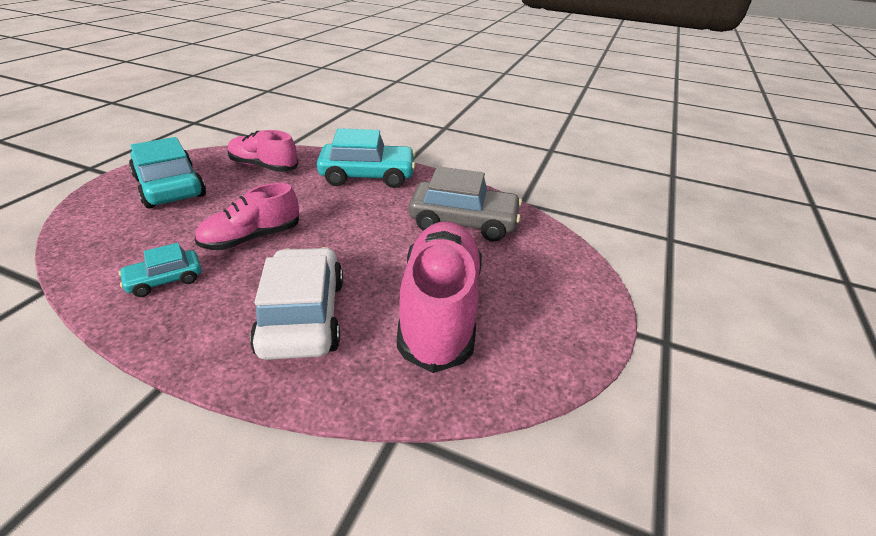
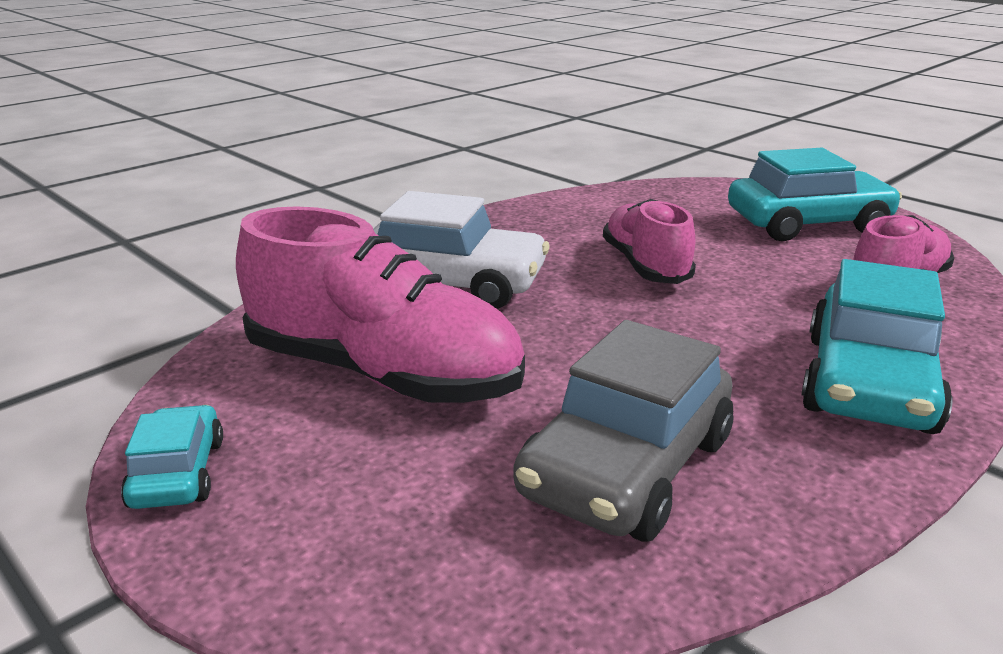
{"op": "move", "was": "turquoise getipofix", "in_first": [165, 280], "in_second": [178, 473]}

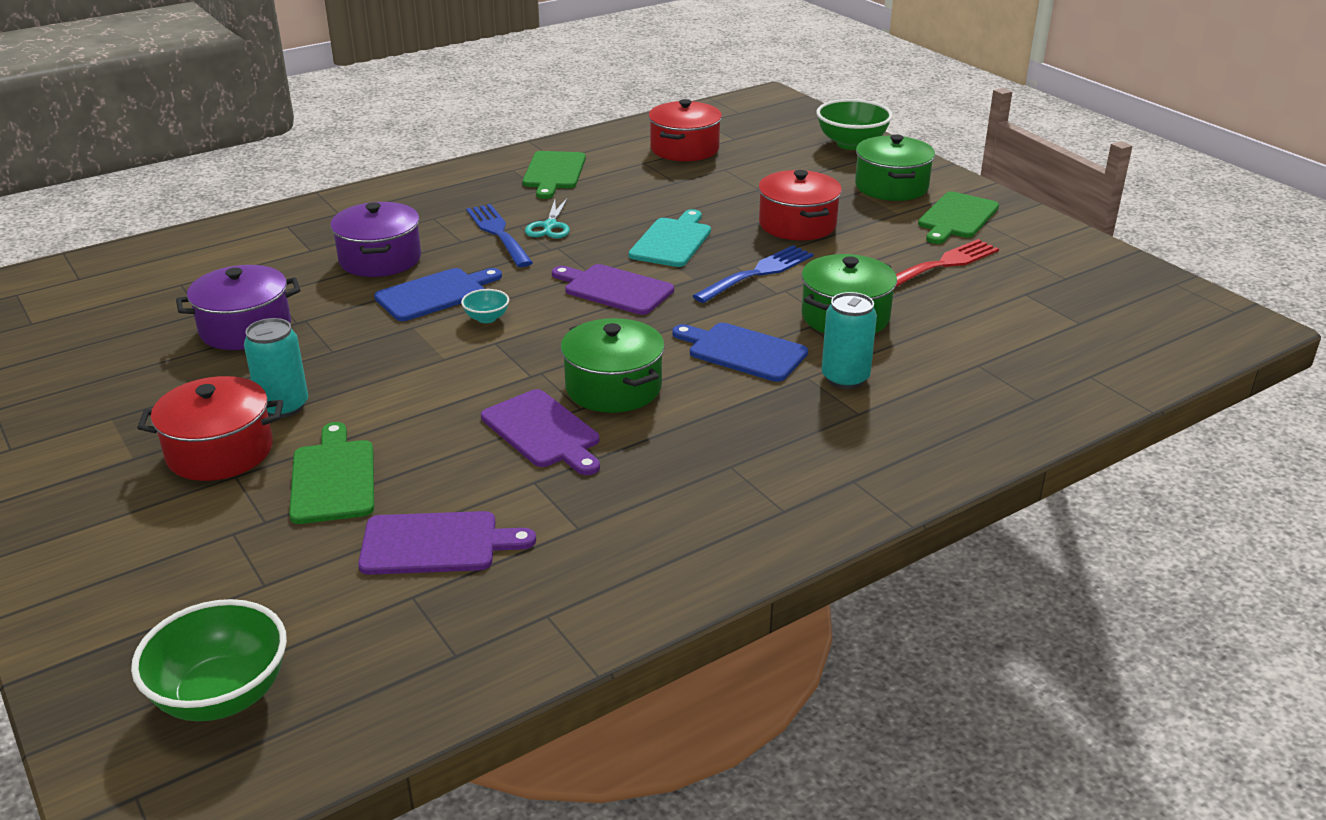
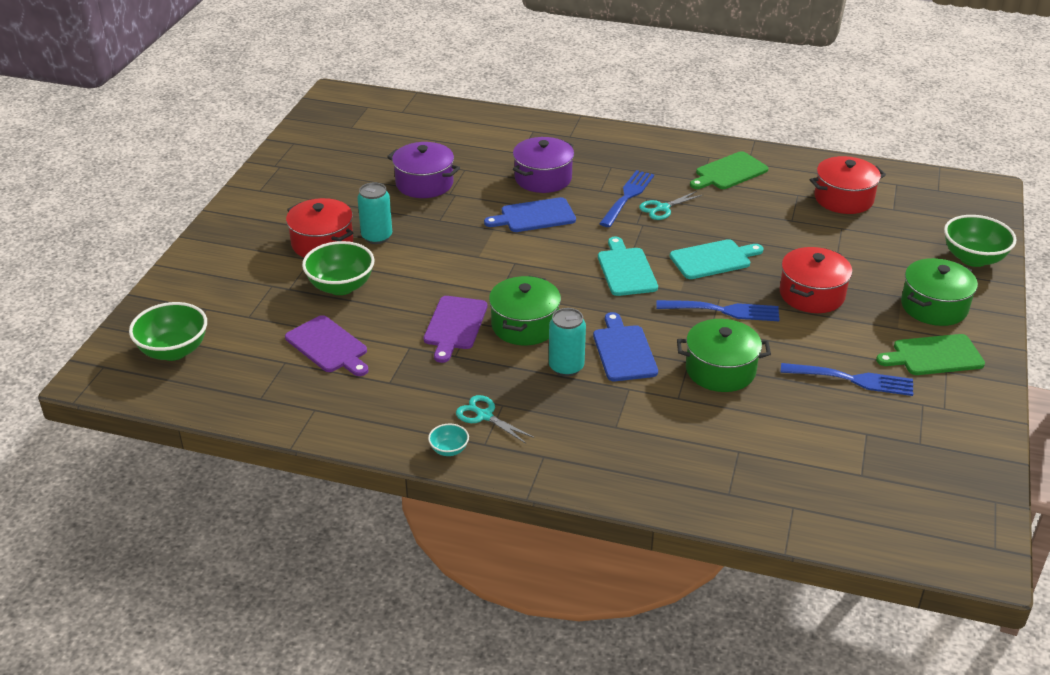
{"op": "insert", "now": "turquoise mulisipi", "in_second": [484, 416]}
{"op": "move", "was": "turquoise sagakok", "in_first": [486, 318], "in_second": [449, 450]}
{"op": "move", "was": "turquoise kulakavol", "in_first": [845, 378], "in_second": [566, 367]}
{"op": "replace", "was": "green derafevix", "now": "green sagakok", "in_first": [333, 478], "in_second": [341, 286]}
{"op": "recolor", "was": "purple derafevix", "now": "turquoise derafevix", "in_first": [614, 289], "in_second": [626, 270]}
{"op": "recolor", "was": "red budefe", "now": "blue budefe", "in_first": [943, 264], "in_second": [853, 379]}
{"op": "rotate", "was": "blue derafevix", "in_first": [435, 294], "in_second": [534, 216], "clockwise": 150}

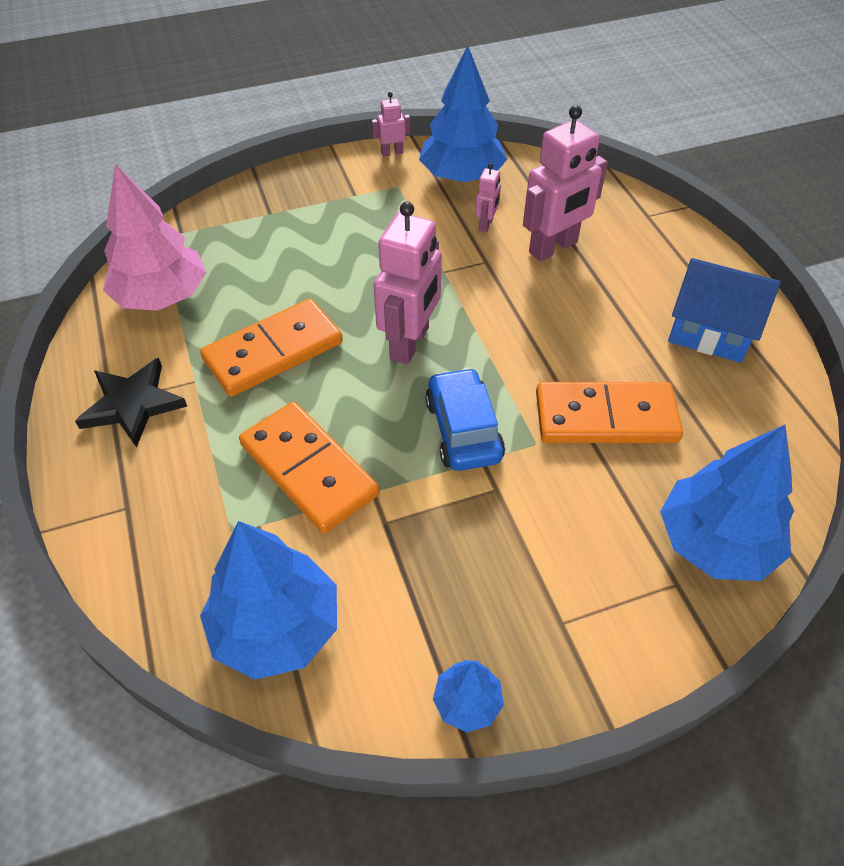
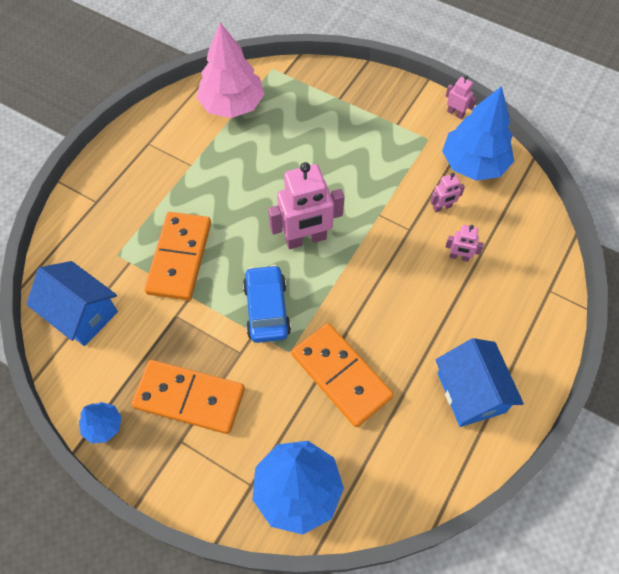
{"op": "delete", "was": "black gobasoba", "in_first": [132, 404]}
{"op": "move", "was": "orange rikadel", "in_first": [273, 351], "in_second": [189, 398]}
{"op": "replace", "was": "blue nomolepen", "now": "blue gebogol", "in_first": [276, 627], "in_second": [81, 314]}
{"op": "rotate", "was": "blue getipofix", "in_first": [463, 430], "in_second": [267, 309], "clockwise": -45}
{"op": "resize", "was": "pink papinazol", "in_first": [553, 248], "in_second": [459, 257], "ratio": 0.47}

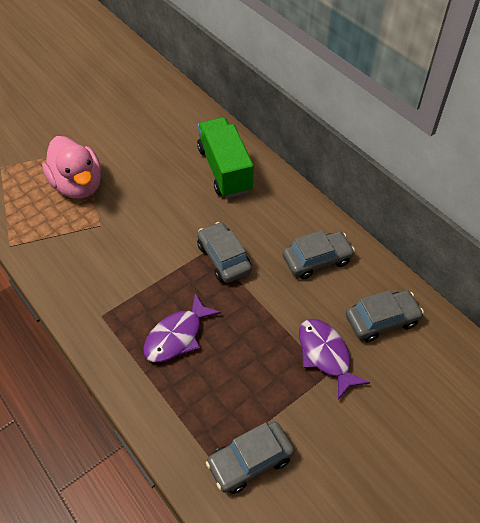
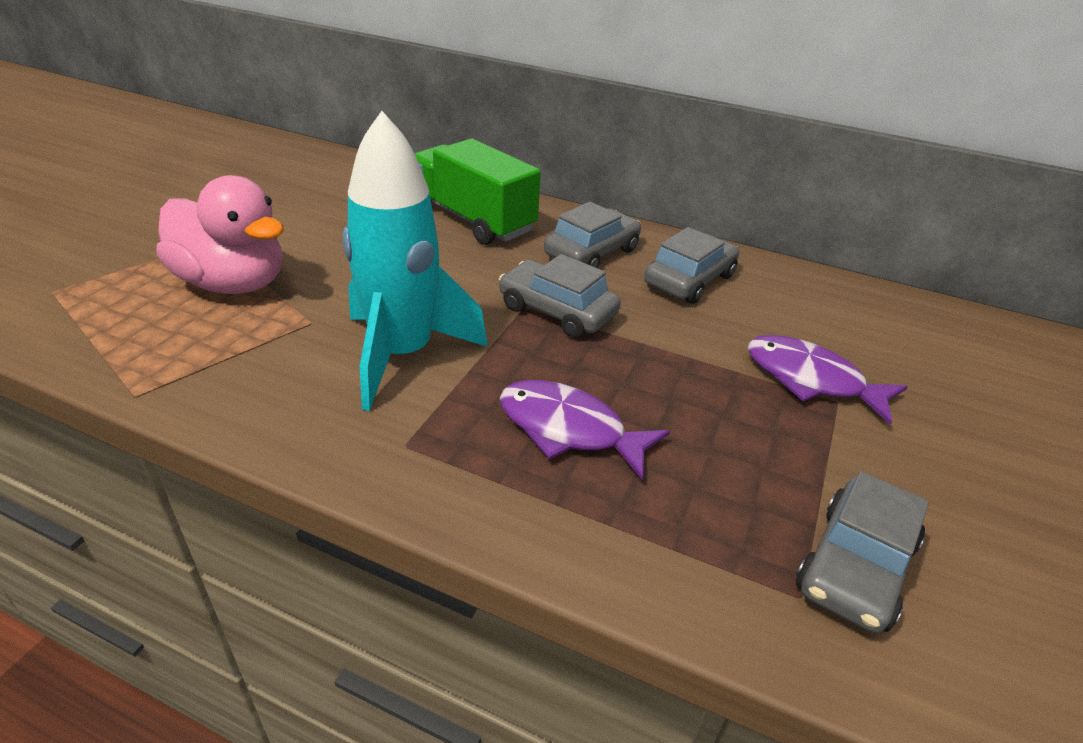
{"op": "insert", "now": "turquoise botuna", "in_second": [403, 355]}
{"op": "move", "was": "grey getipofix", "in_first": [381, 320], "in_second": [592, 252]}
{"op": "rotate", "was": "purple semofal", "in_first": [177, 336], "in_second": [569, 429], "clockwise": 105}

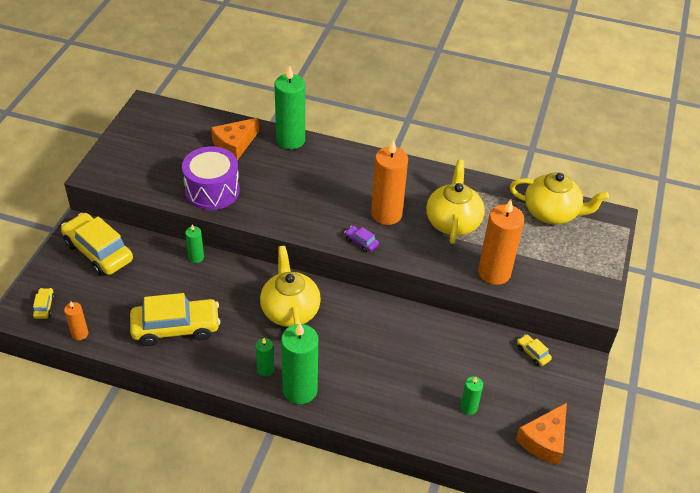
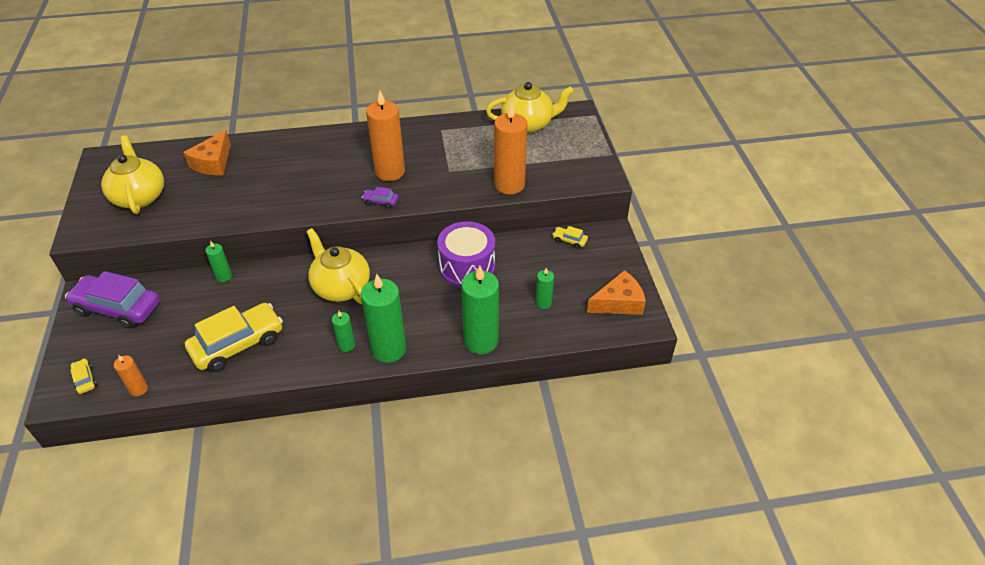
{"op": "move", "was": "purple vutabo", "in_first": [212, 190], "in_second": [467, 267]}
{"op": "move", "was": "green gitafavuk", "in_first": [290, 140], "in_second": [481, 341]}
{"op": "move", "was": "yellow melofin", "in_first": [453, 222], "in_second": [139, 197]}
{"op": "recolor", "was": "yellow getipofix", "now": "purple getipofix", "in_first": [98, 252], "in_second": [118, 308]}
{"op": "rotate", "was": "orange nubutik", "in_first": [544, 440], "in_second": [618, 302], "clockwise": -120}

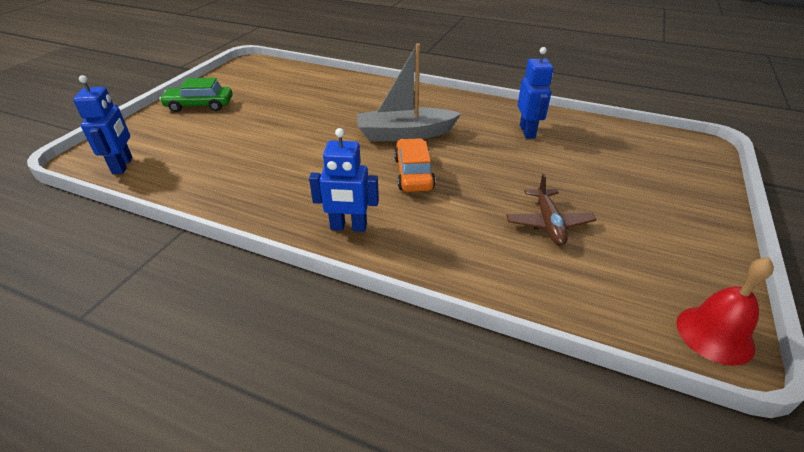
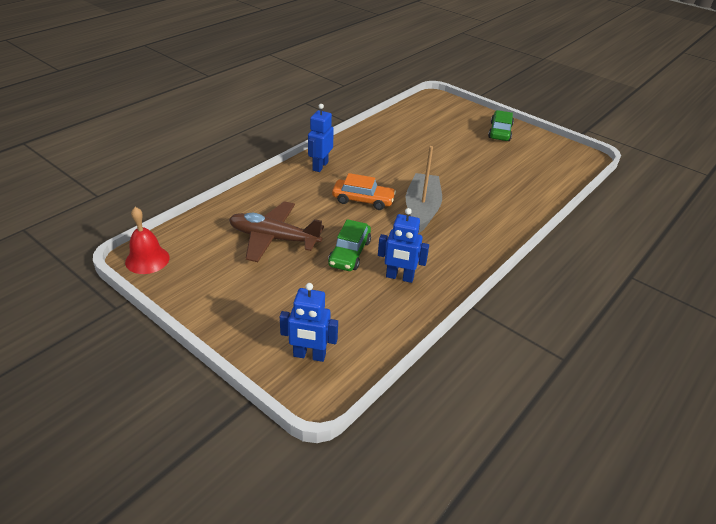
{"op": "insert", "now": "green getipofix", "in_second": [349, 253]}
{"op": "move", "was": "blue papinazol", "in_first": [123, 165], "in_second": [309, 355]}
{"op": "resize", "was": "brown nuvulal", "in_first": [548, 223], "in_second": [274, 238], "ratio": 1.56}

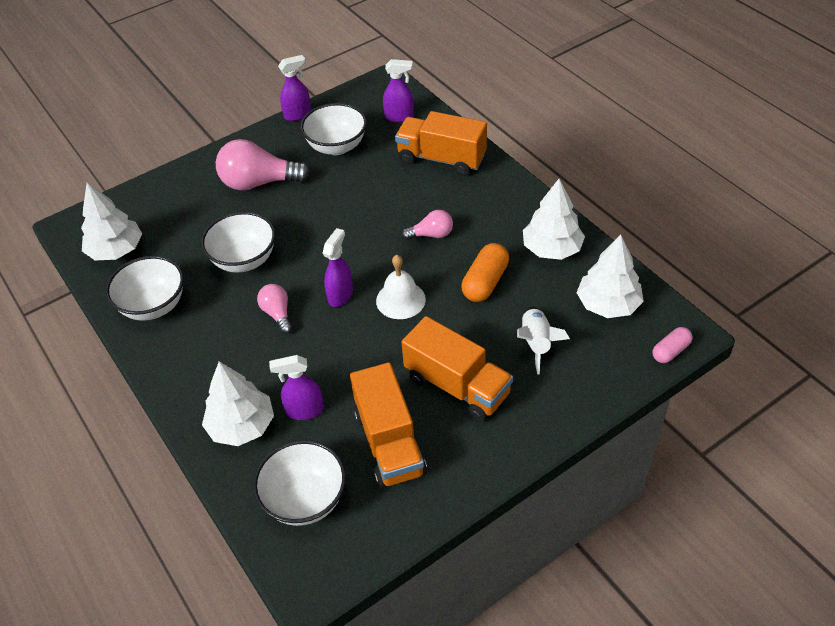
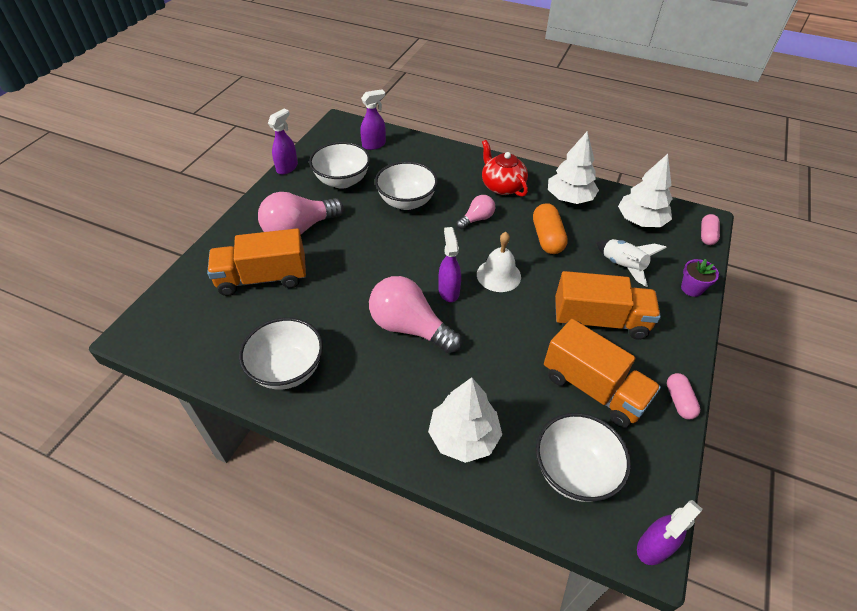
{"op": "delete", "was": "white nomolepen", "in_first": [116, 250]}
{"op": "insert", "now": "red melofin", "in_second": [502, 186]}
{"op": "insert", "now": "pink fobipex", "in_second": [679, 401]}
{"op": "insert", "now": "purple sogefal", "in_second": [691, 288]}
{"op": "move", "was": "white sagakok", "in_first": [244, 260], "in_second": [406, 202]}
{"op": "move", "was": "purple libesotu", "in_first": [304, 410], "in_second": [653, 547]}
{"op": "move", "was": "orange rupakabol", "in_first": [441, 159], "in_second": [263, 278]}
{"op": "resize", "was": "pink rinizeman", "in_first": [277, 314], "in_second": [410, 327], "ratio": 1.88}

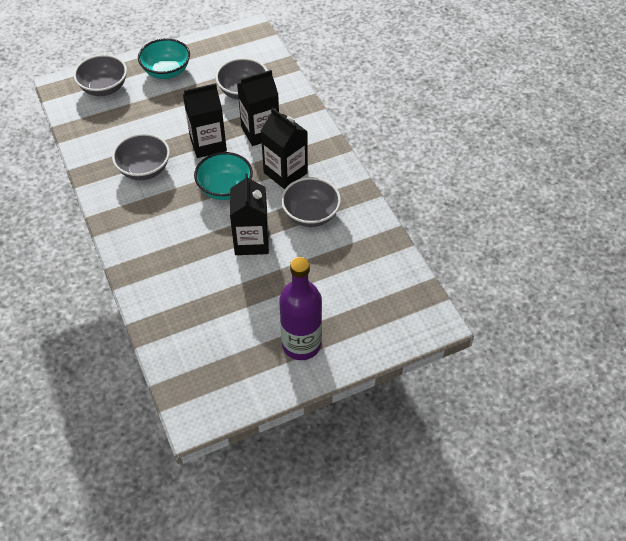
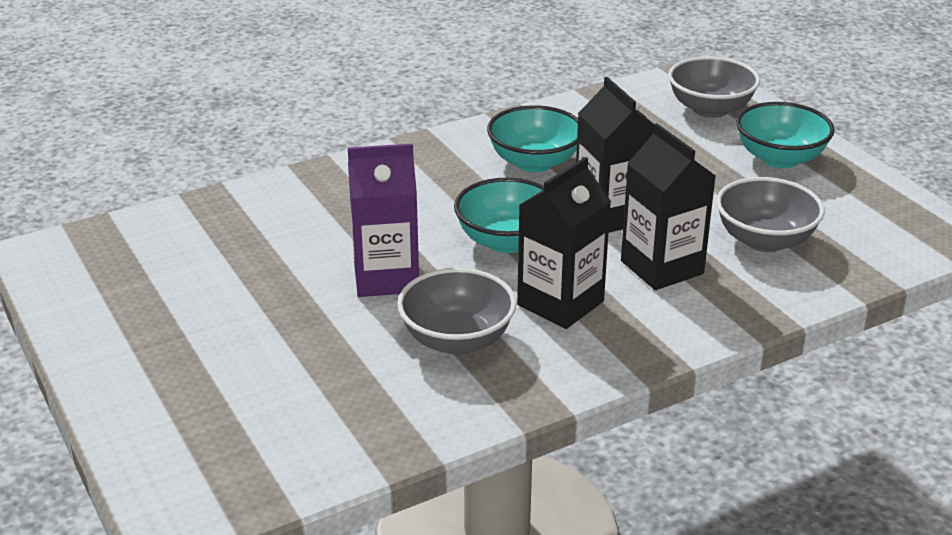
{"op": "delete", "was": "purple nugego", "in_first": [301, 344]}
{"op": "recolor", "was": "grey sagakok", "now": "turquoise sagakok", "in_first": [144, 169], "in_second": [534, 162]}
{"op": "recolor", "was": "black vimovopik", "now": "purple vimovopik", "in_first": [251, 241], "in_second": [386, 277]}

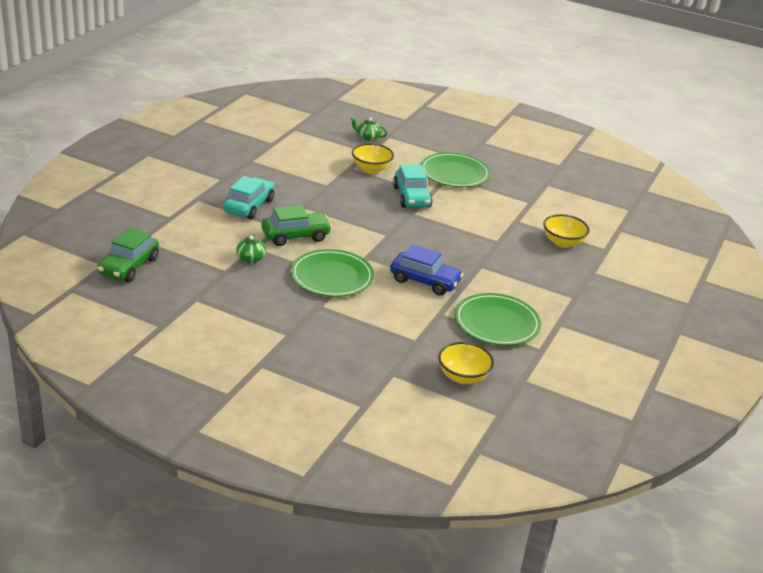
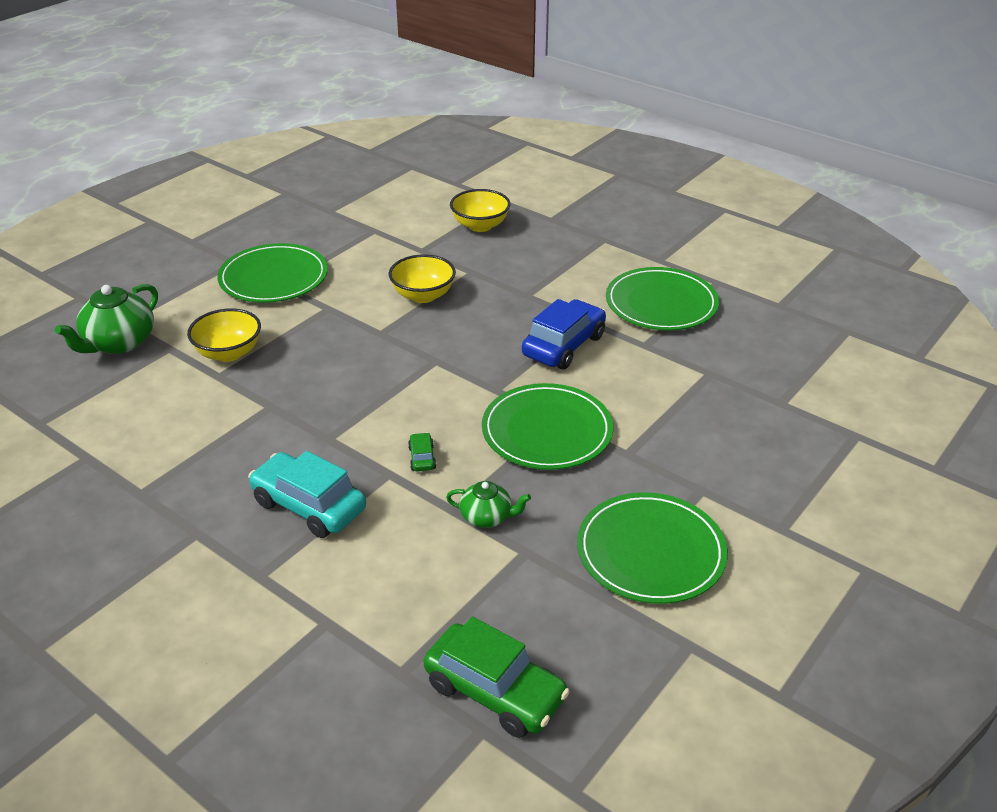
{"op": "delete", "was": "turquoise getipofix", "in_first": [411, 197]}
{"op": "insert", "now": "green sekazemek", "in_second": [650, 551]}
{"op": "move", "was": "yellow sagakok", "in_first": [463, 377], "in_second": [423, 295]}
{"op": "resize", "was": "green getipofix", "in_first": [295, 236], "in_second": [422, 458], "ratio": 0.44}
{"op": "resize", "was": "green melofin", "in_first": [368, 137], "in_second": [119, 343], "ratio": 1.72}

